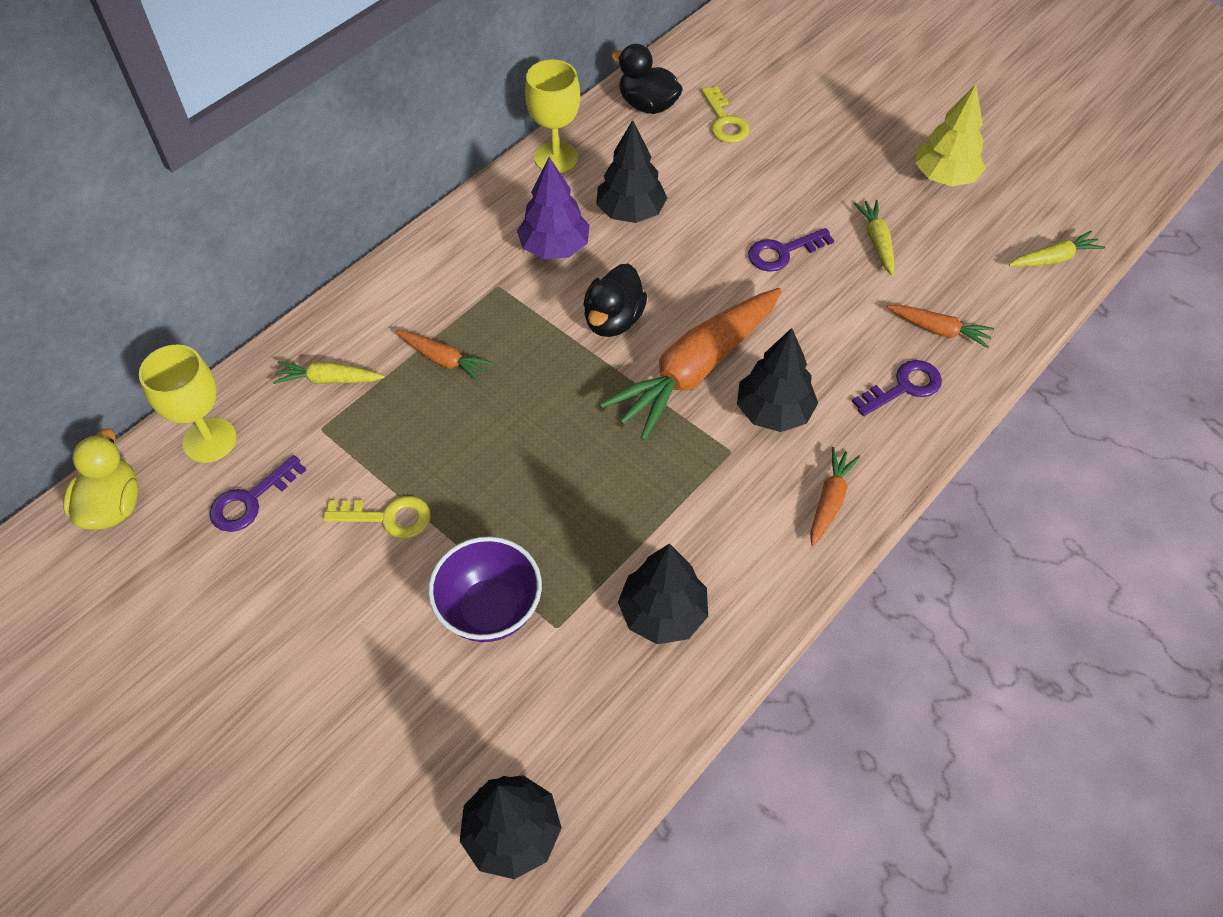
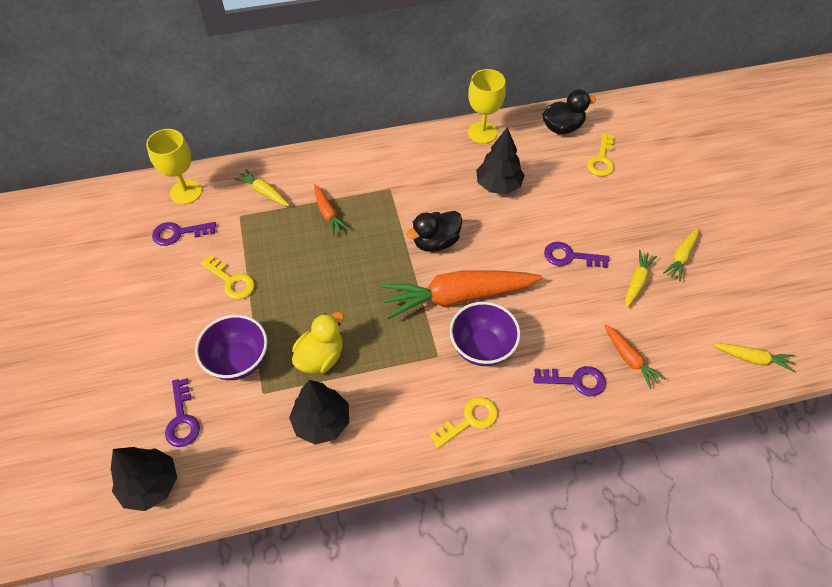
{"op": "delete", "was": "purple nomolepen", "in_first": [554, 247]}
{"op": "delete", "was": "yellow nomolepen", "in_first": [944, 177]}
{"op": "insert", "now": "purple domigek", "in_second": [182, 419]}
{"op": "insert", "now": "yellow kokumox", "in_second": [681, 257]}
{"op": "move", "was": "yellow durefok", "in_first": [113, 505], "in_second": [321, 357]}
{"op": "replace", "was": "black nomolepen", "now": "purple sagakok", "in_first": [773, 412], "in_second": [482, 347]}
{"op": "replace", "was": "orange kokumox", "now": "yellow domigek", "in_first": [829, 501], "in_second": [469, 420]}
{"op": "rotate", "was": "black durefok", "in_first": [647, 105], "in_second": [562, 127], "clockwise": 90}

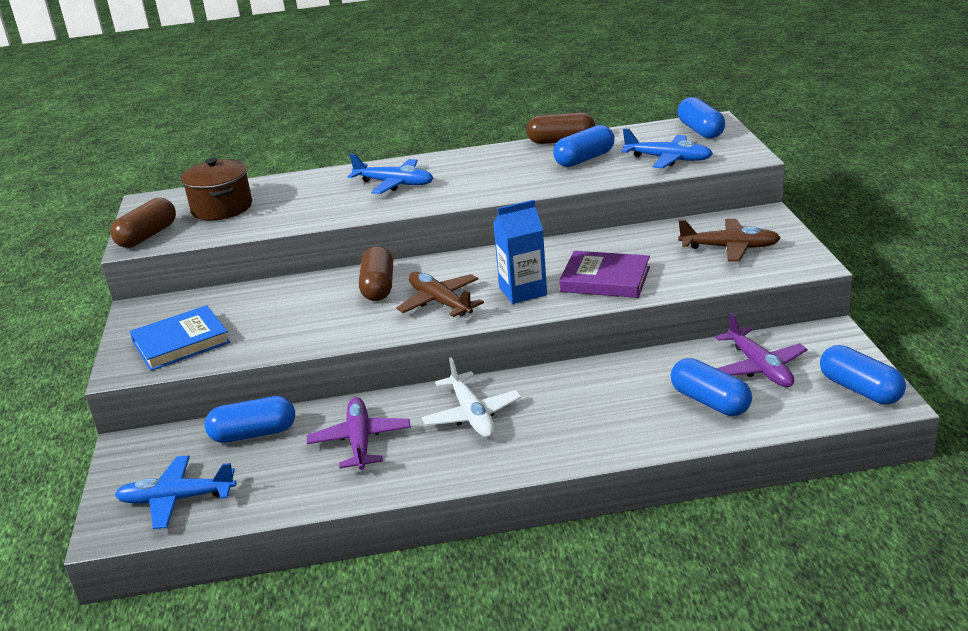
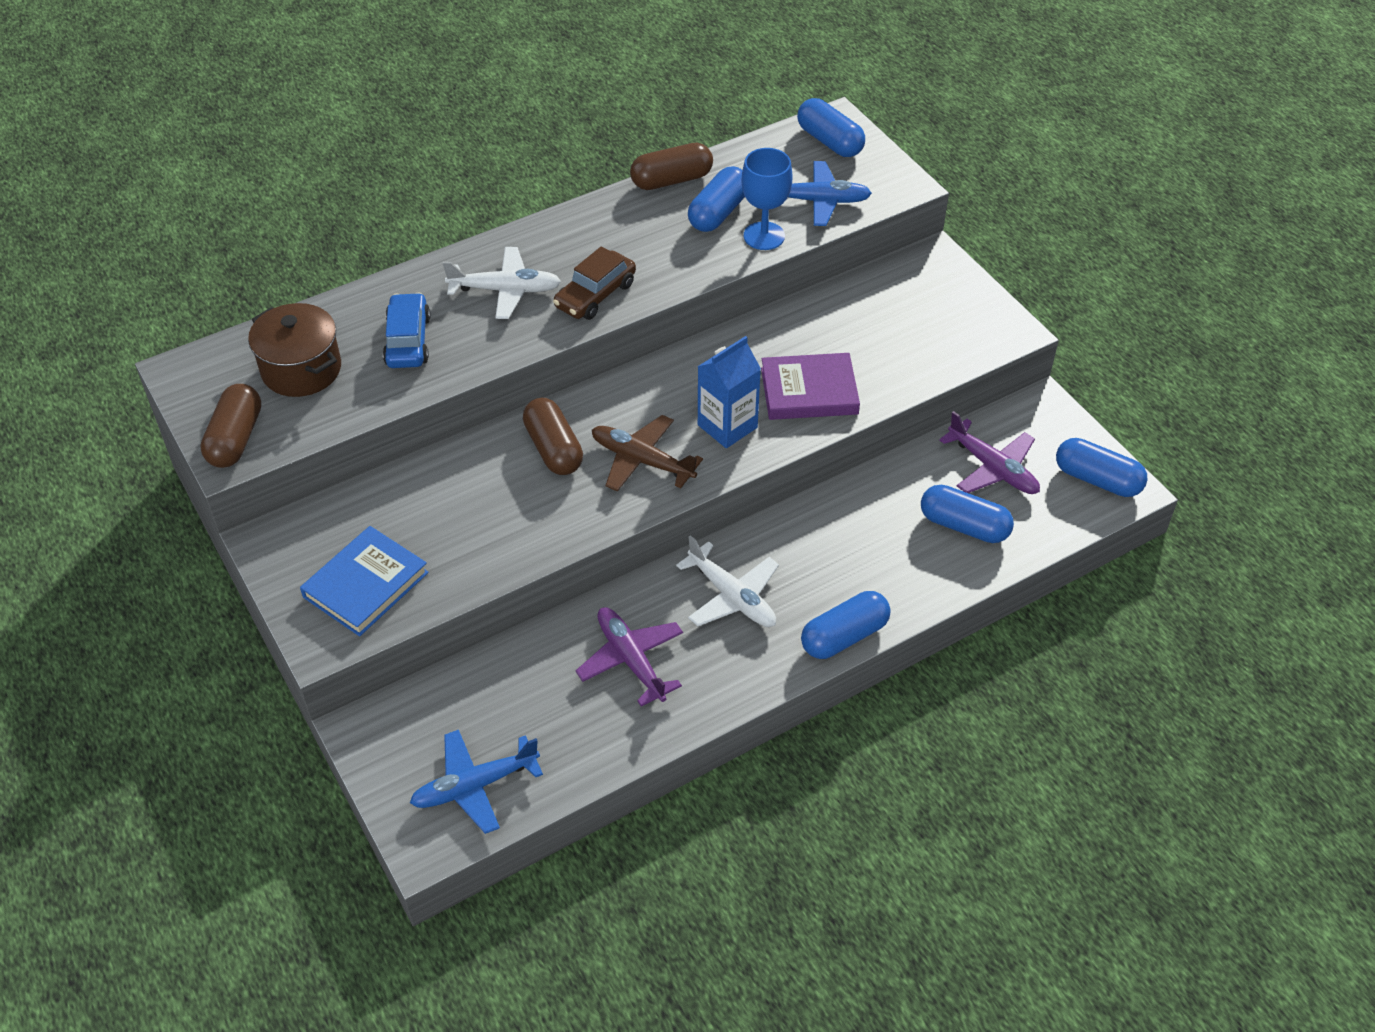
{"op": "delete", "was": "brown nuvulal", "in_first": [729, 248]}
{"op": "insert", "now": "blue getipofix", "in_second": [408, 341]}
{"op": "insert", "now": "brown getipofix", "in_second": [595, 295]}
{"op": "insert", "now": "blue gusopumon", "in_second": [764, 236]}
{"op": "move", "was": "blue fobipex", "in_first": [253, 434], "in_second": [844, 636]}
{"op": "recolor", "was": "blue nuvulal", "now": "white nuvulal", "in_first": [394, 184], "in_second": [505, 290]}

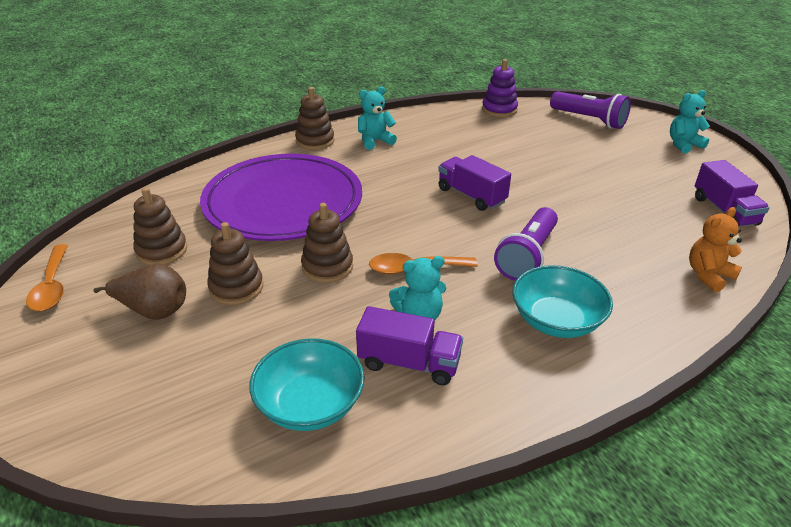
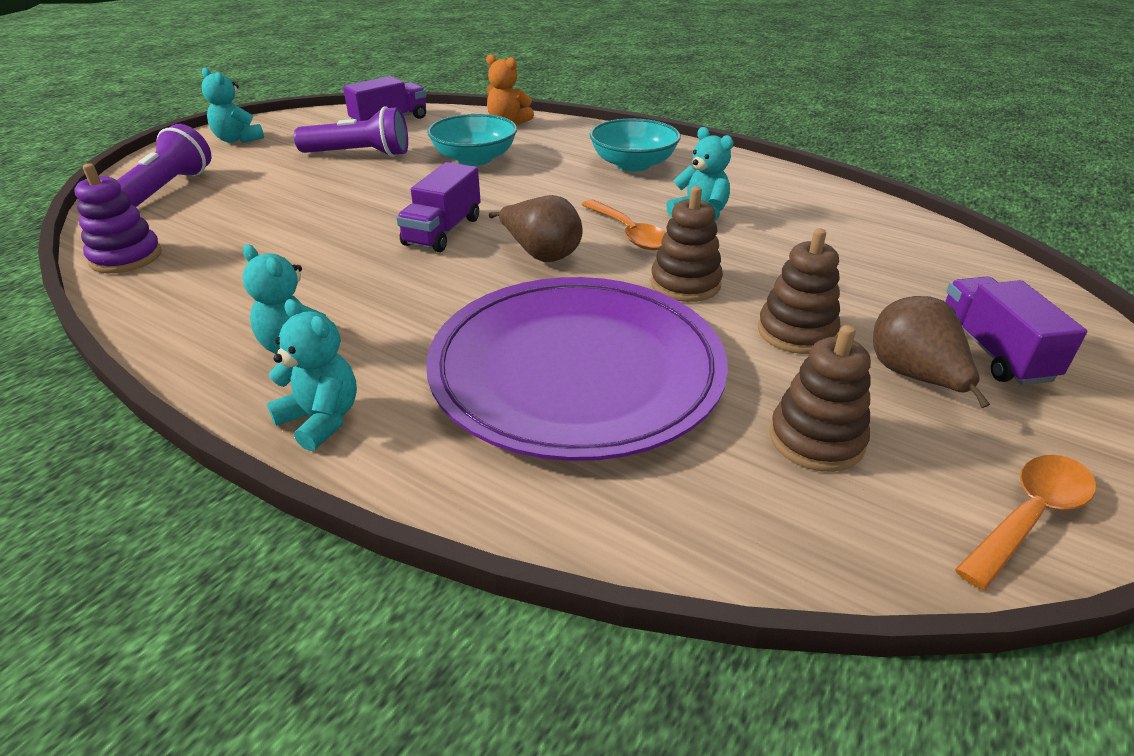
{"op": "insert", "now": "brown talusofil", "in_second": [541, 254]}
{"op": "move", "was": "turquoise sagakok", "in_first": [310, 404], "in_second": [474, 159]}
{"op": "move", "was": "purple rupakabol", "in_first": [409, 363], "in_second": [992, 351]}
{"op": "move", "was": "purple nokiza", "in_first": [527, 256], "in_second": [359, 154]}
{"op": "replace", "was": "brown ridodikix", "now": "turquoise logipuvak", "in_first": [315, 141], "in_second": [321, 419]}

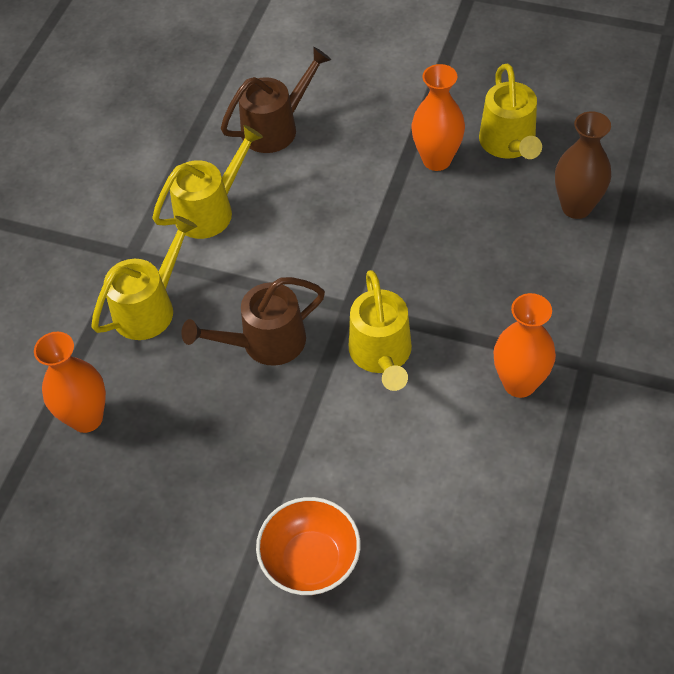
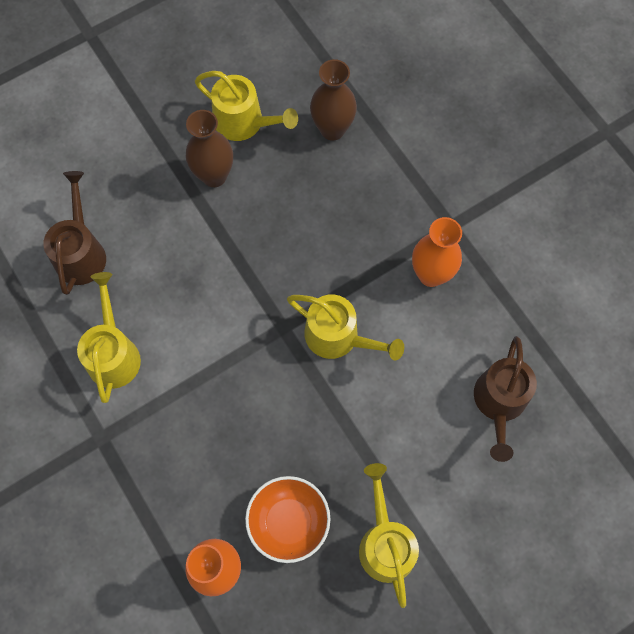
{"op": "move", "was": "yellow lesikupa", "in_first": [150, 307], "in_second": [385, 542]}
{"op": "move", "was": "brown lesikupa", "in_first": [264, 343], "in_second": [499, 403]}
{"op": "move", "was": "orange sagakok", "in_first": [311, 560], "in_second": [288, 522]}
{"op": "recolor", "was": "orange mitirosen", "now": "brown mitirosen", "in_first": [437, 160], "in_second": [214, 176]}

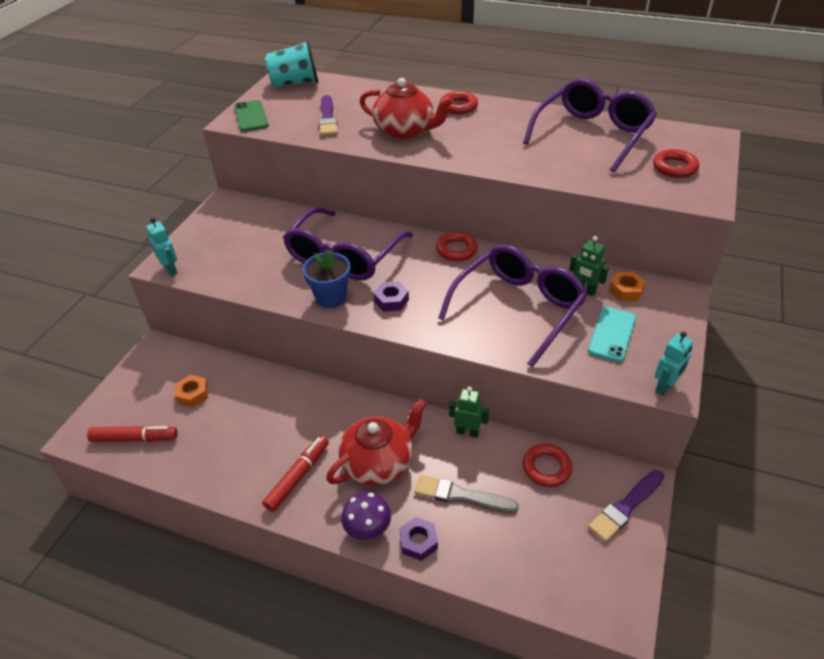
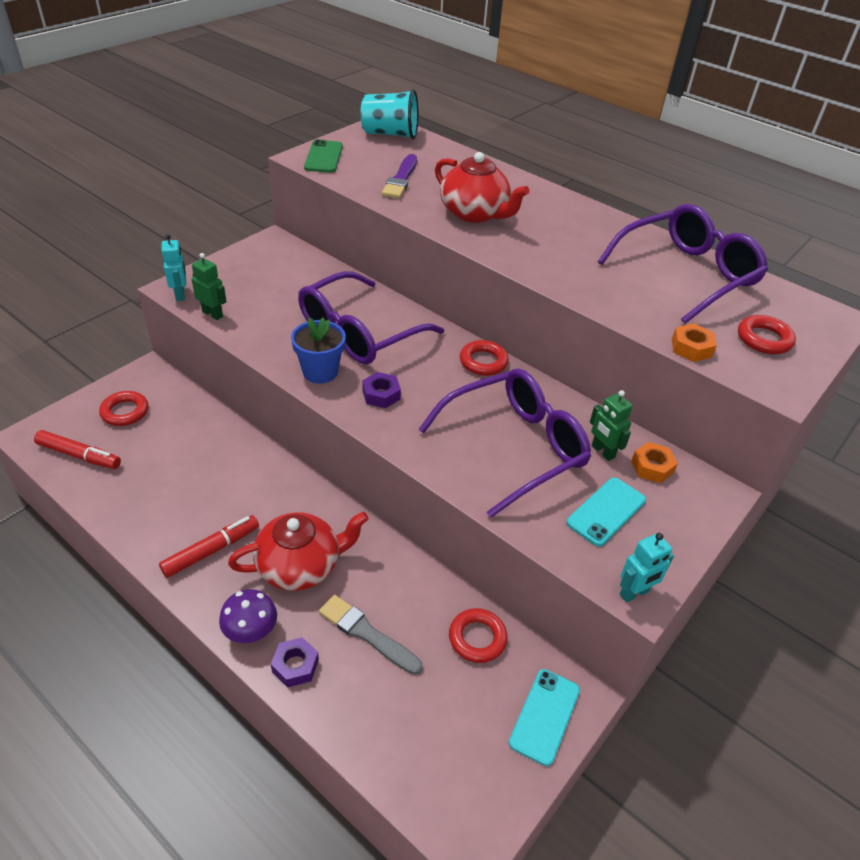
{"op": "move", "was": "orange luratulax", "in_first": [193, 394], "in_second": [691, 348]}
{"op": "move", "was": "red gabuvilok", "in_first": [458, 106], "in_second": [125, 412]}
{"op": "move", "was": "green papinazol", "in_first": [467, 432], "in_second": [213, 314]}
{"op": "replace", "was": "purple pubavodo", "now": "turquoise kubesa", "in_first": [626, 506], "in_second": [545, 716]}

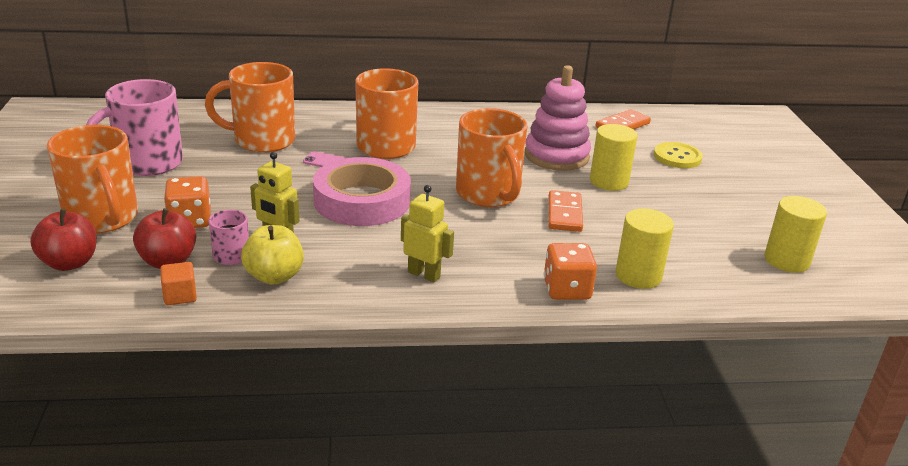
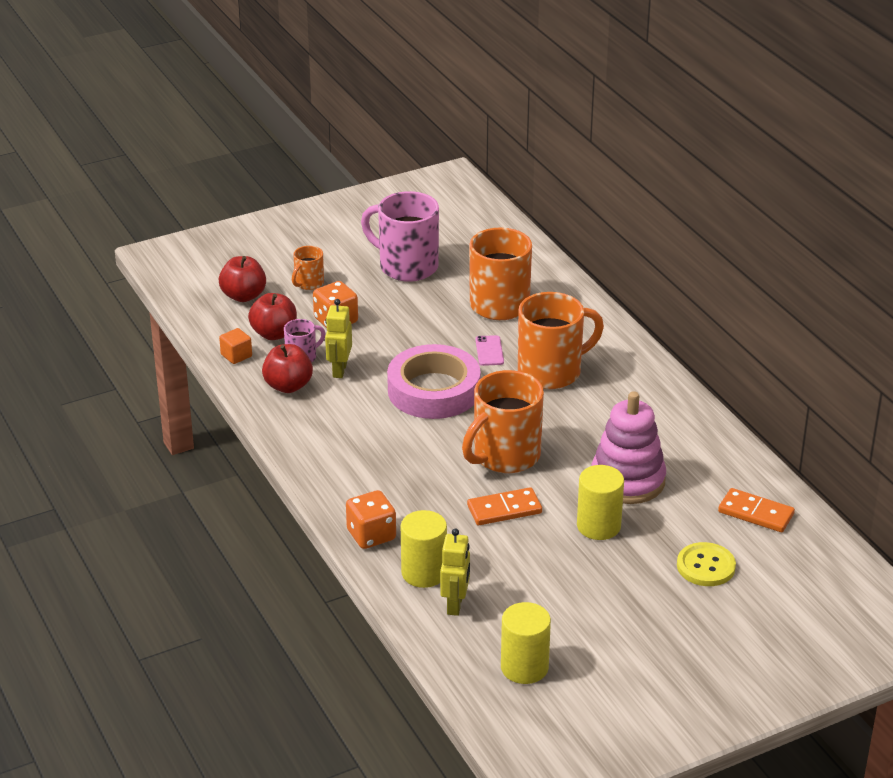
{"op": "move", "was": "yellow papinazol", "in_first": [424, 274], "in_second": [455, 605]}
{"op": "recolor", "was": "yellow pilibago", "now": "red pilibago", "in_first": [274, 276], "in_second": [288, 386]}
{"op": "resize", "was": "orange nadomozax", "in_first": [102, 219], "in_second": [308, 283], "ratio": 0.49}

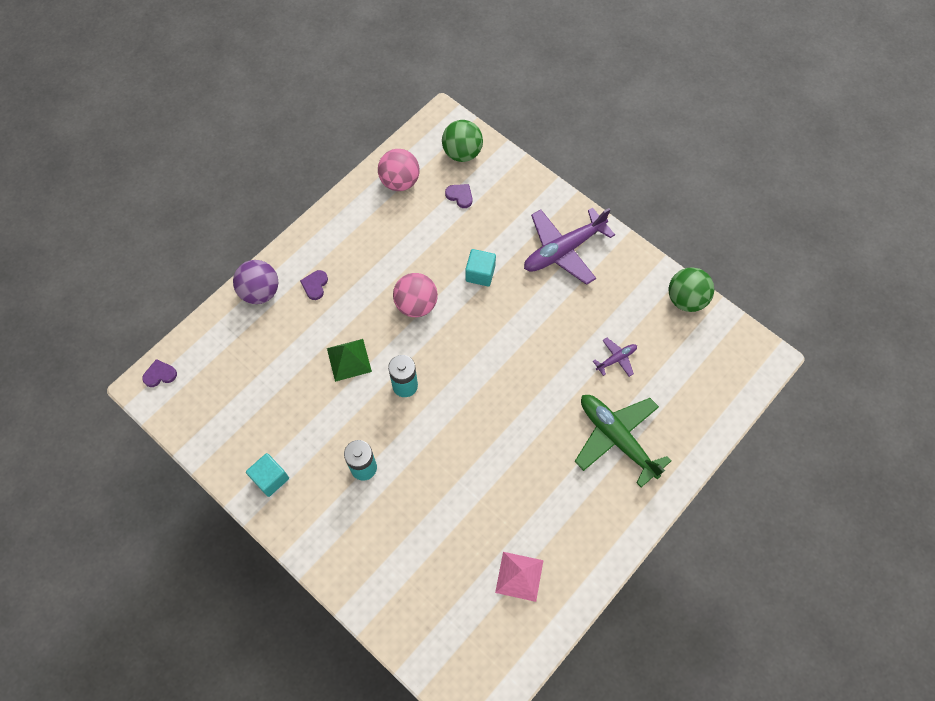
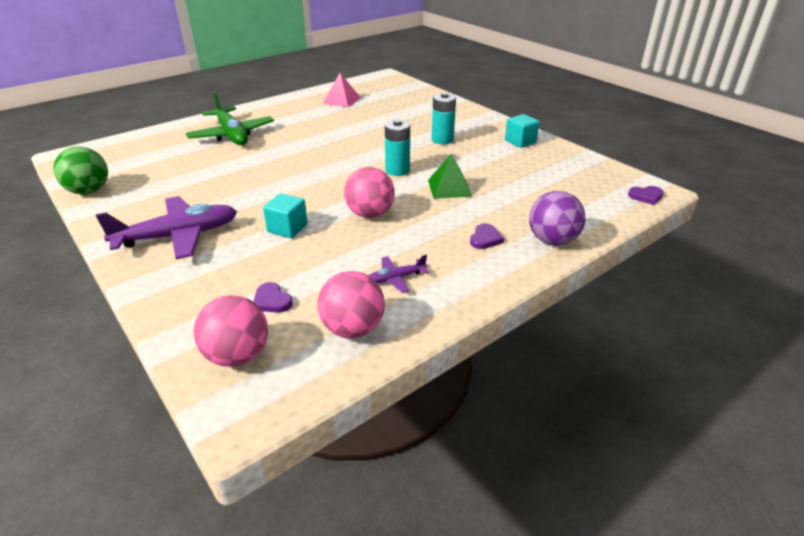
{"op": "move", "was": "purple nuvulal", "in_first": [616, 359], "in_second": [395, 278]}
{"op": "recolor", "was": "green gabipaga", "now": "pink gabipaga", "in_first": [462, 153], "in_second": [237, 355]}

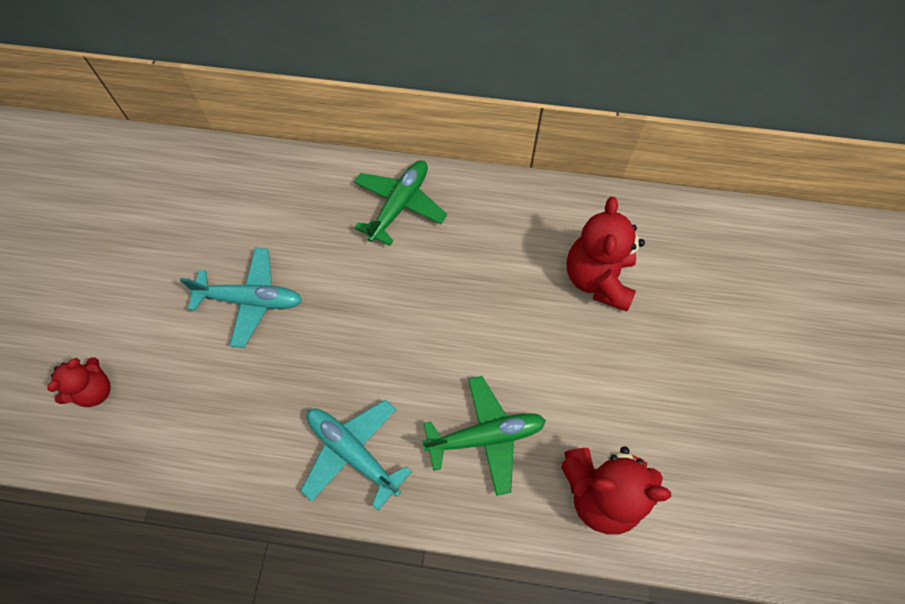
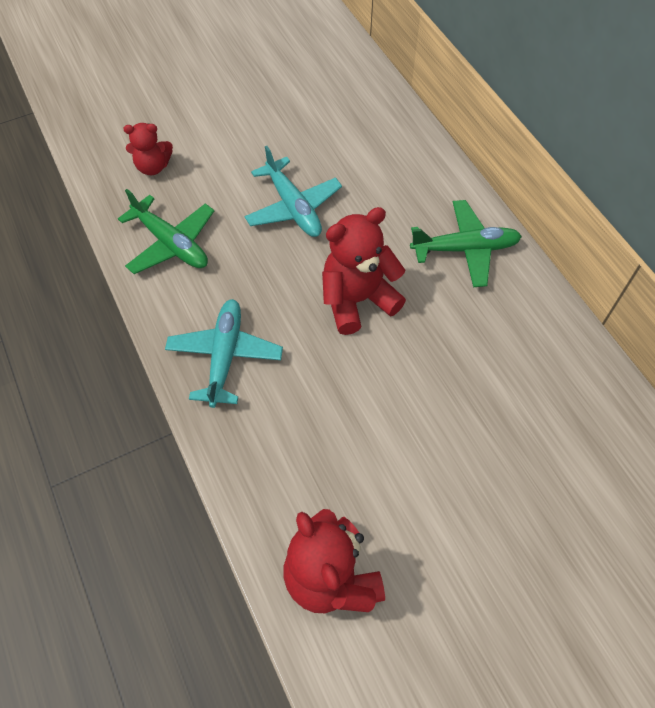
{"op": "move", "was": "green nuvulal", "in_first": [486, 436], "in_second": [171, 244]}
{"op": "move", "was": "red logipuvak", "in_first": [598, 279], "in_second": [357, 300]}

